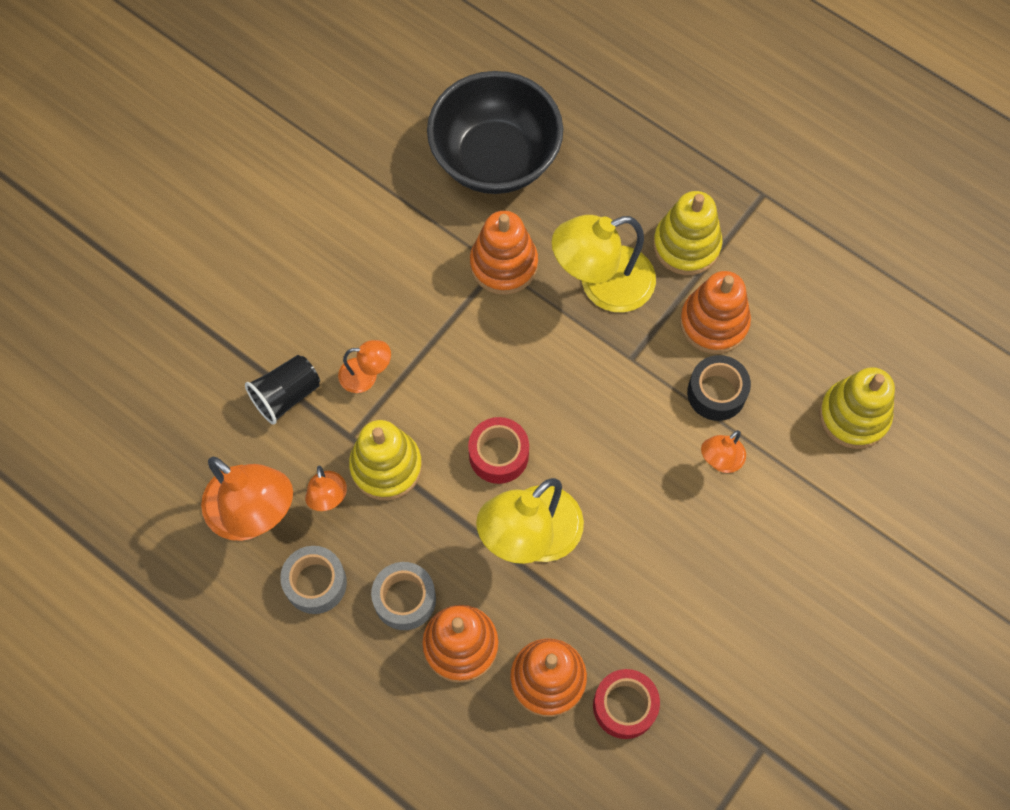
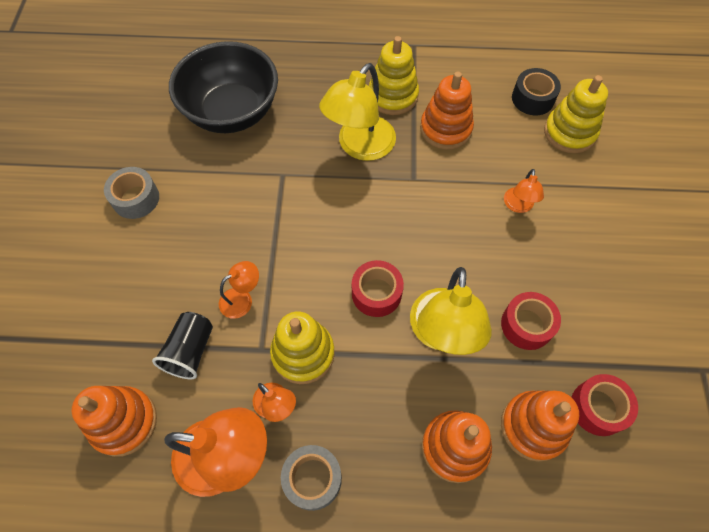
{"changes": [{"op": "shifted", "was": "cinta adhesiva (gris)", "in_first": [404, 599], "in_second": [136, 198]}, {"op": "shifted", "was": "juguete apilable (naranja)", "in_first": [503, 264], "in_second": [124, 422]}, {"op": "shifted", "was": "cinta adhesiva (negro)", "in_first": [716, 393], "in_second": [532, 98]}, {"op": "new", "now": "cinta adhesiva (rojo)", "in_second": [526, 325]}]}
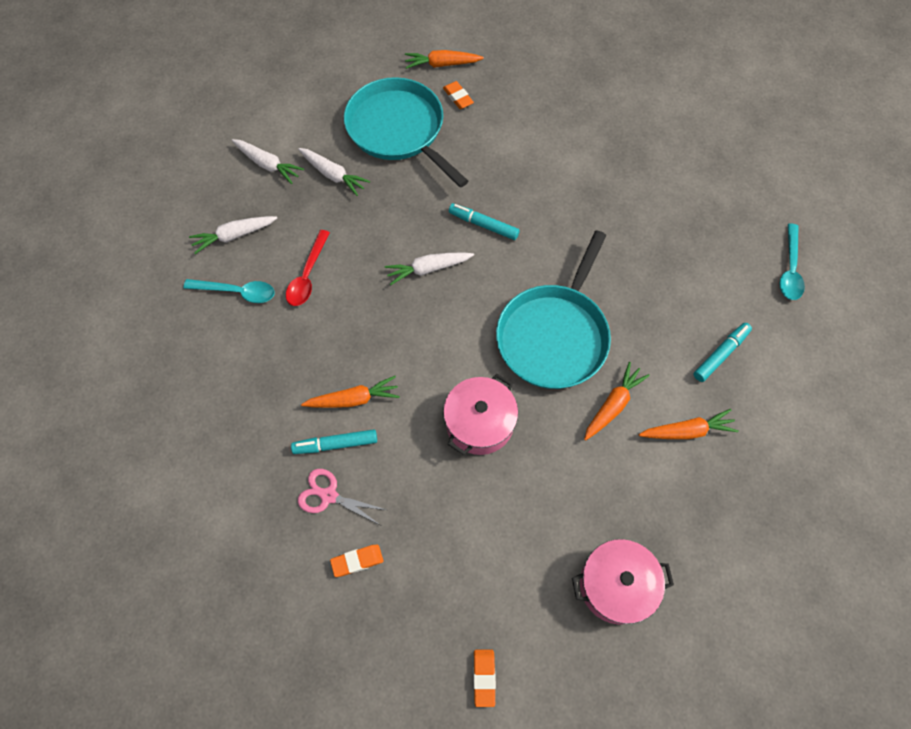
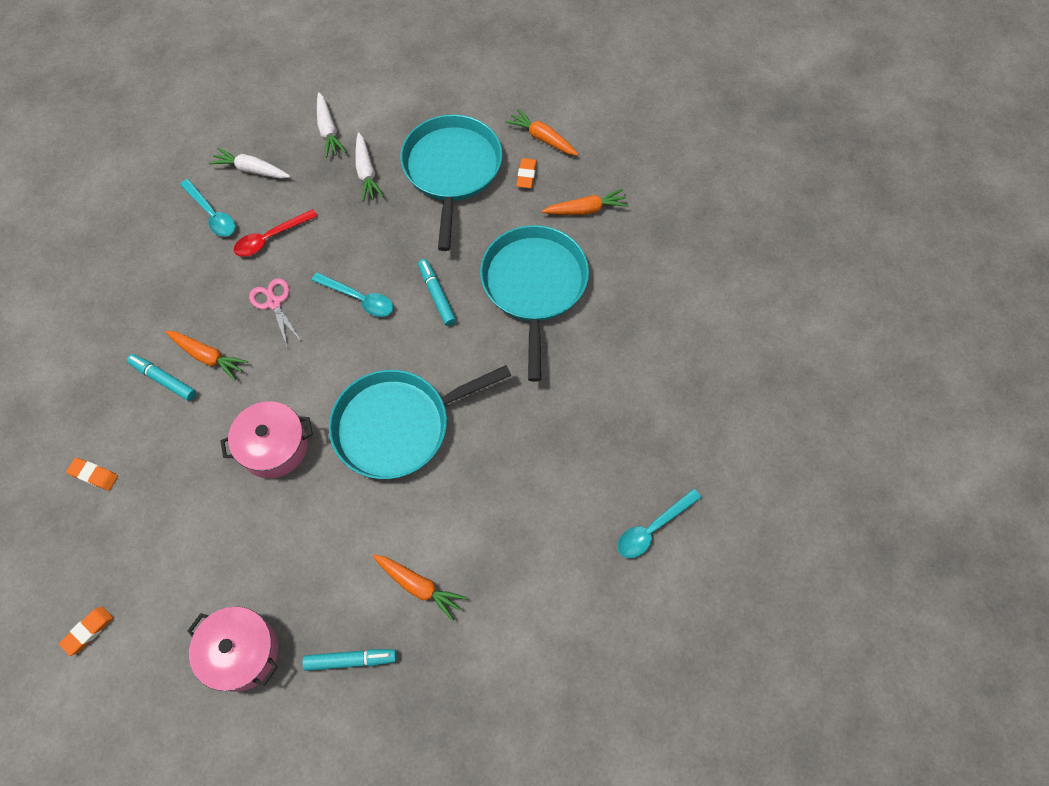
{"changes": [{"op": "shifted", "was": "tijeras (rosa)", "in_first": [329, 496], "in_second": [274, 303]}, {"op": "swapped", "was": "zanahoria (blanco)", "now": "cuchara (turquesa)", "in_first": [428, 269], "in_second": [359, 299]}, {"op": "shifted", "was": "zanahoria (naranja)", "in_first": [613, 405], "in_second": [586, 209]}, {"op": "shifted", "was": "rotulador (turquesa)", "in_first": [720, 354], "in_second": [351, 660]}, {"op": "new", "now": "sartén (turquesa)", "in_second": [534, 286]}]}
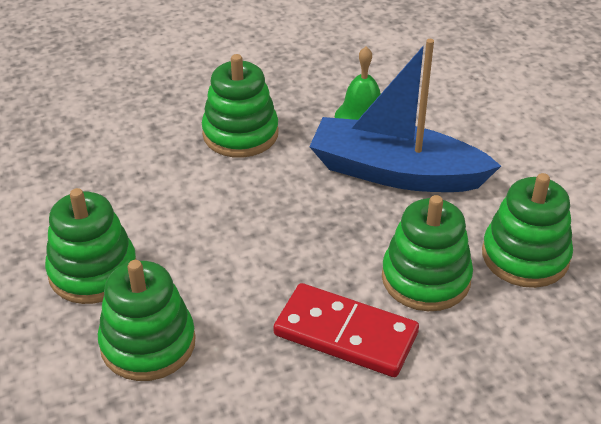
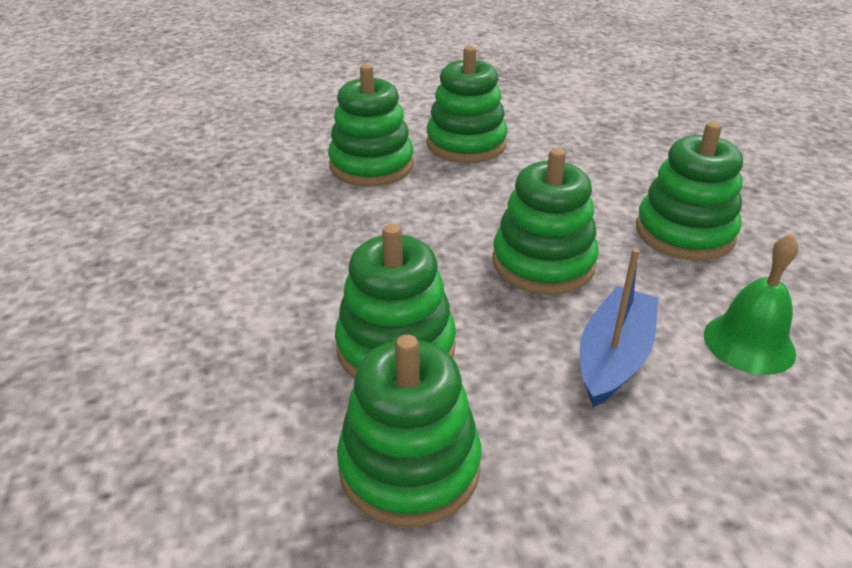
{"changes": [{"op": "gone", "was": "ficha de dominó (rojo)", "in_first": [346, 334]}, {"op": "scaled", "was": "barco (azul)", "in_first": [395, 172], "in_second": [614, 357], "ratio": 0.59}, {"op": "new", "now": "juguete apilable (verde)", "in_second": [543, 263]}]}
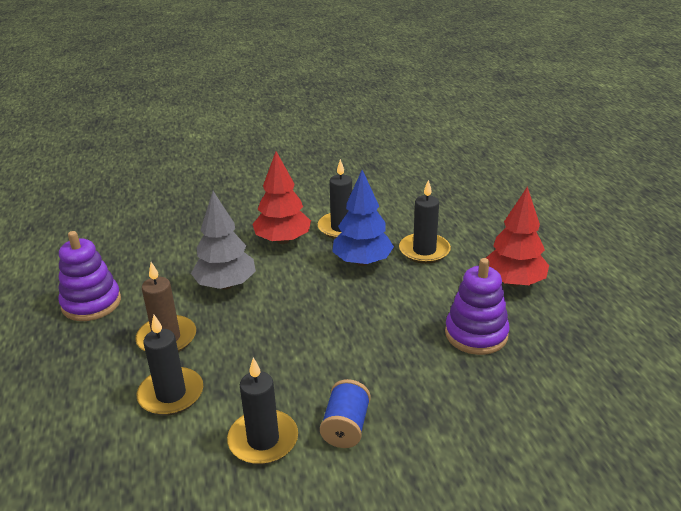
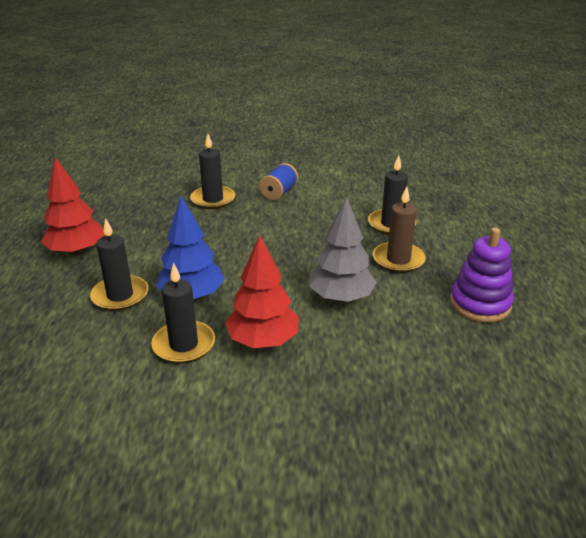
{"changes": [{"op": "shifted", "was": "vela (negro)", "in_first": [263, 440], "in_second": [213, 199]}, {"op": "gone", "was": "juguete apilable (morado)", "in_first": [476, 334]}]}
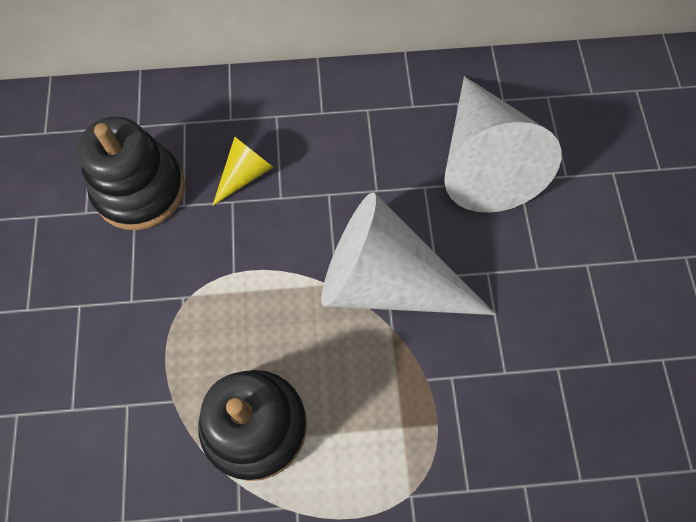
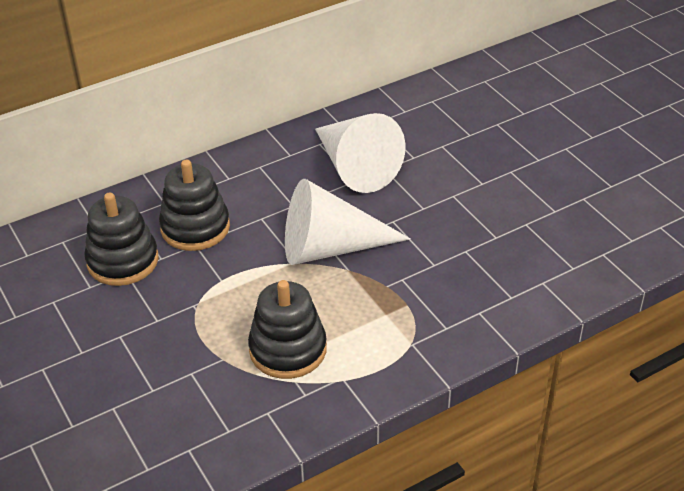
{"changes": [{"op": "swapped", "was": "cono (amarillo)", "now": "juguete apilable (negro)", "in_first": [245, 174], "in_second": [195, 227]}]}
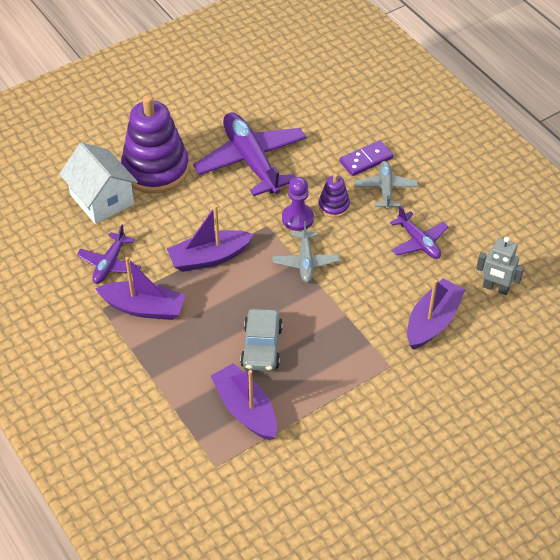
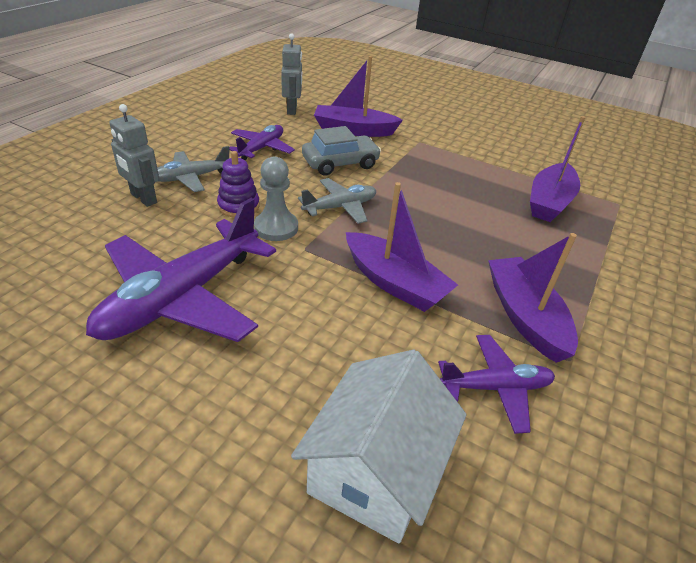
{"changes": [{"op": "gone", "was": "juguete apilable (morado)", "in_first": [155, 169]}, {"op": "shifted", "was": "coche (gris)", "in_first": [261, 347], "in_second": [340, 163]}, {"op": "repainted", "was": "peón (morado)", "now": "peón (gris)", "in_first": [297, 218], "in_second": [276, 227]}, {"op": "swapped", "was": "ficha de dominó (morado)", "now": "robot (gris)", "in_first": [366, 160], "in_second": [143, 198]}]}
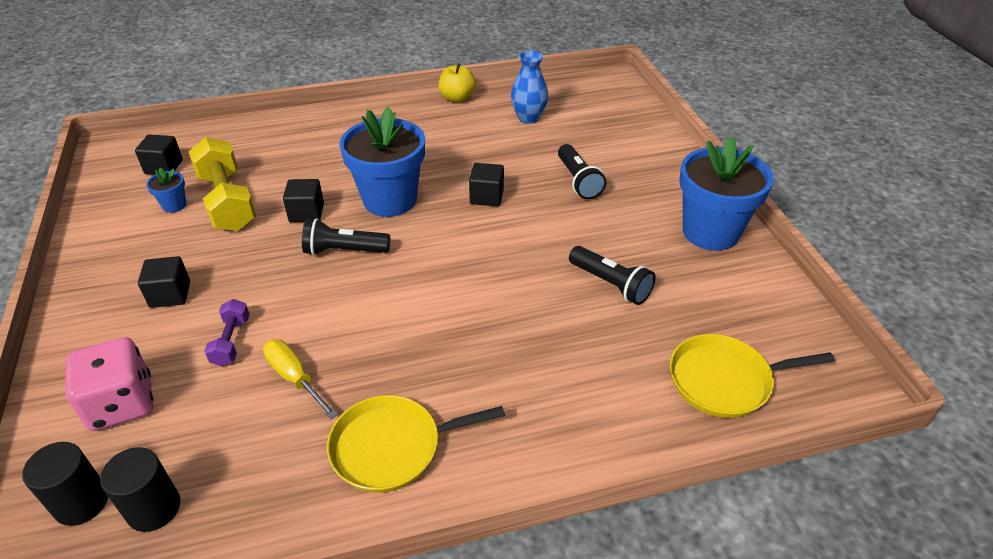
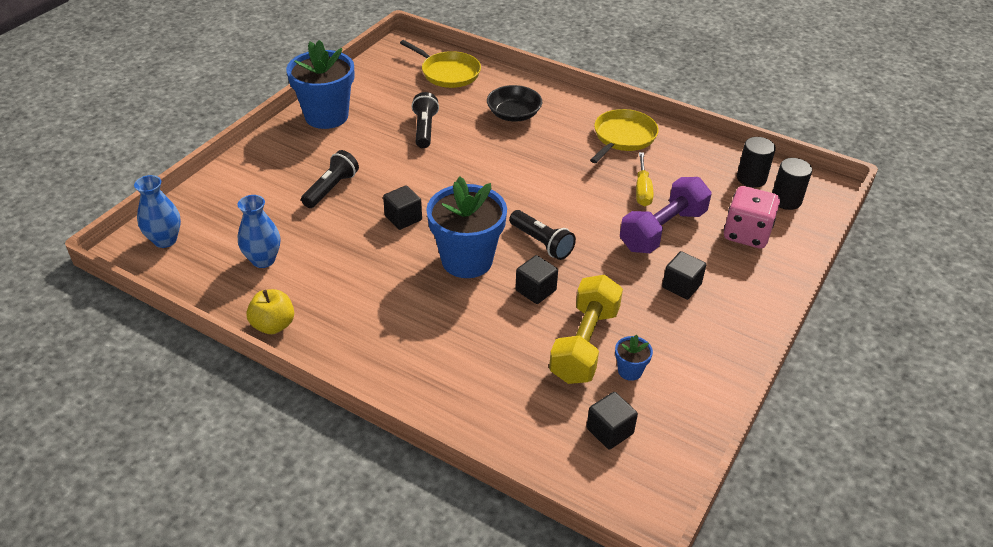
{"changes": [{"op": "scaled", "was": "mancuerna (morado)", "in_first": [231, 341], "in_second": [662, 230], "ratio": 2.0}, {"op": "rotated", "was": "sartén (amarillo)", "in_first": [392, 447], "in_second": [623, 137], "clockwise": -90}, {"op": "new", "now": "florero (azul)", "in_second": [165, 240]}, {"op": "new", "now": "cuenco (negro)", "in_second": [514, 114]}]}
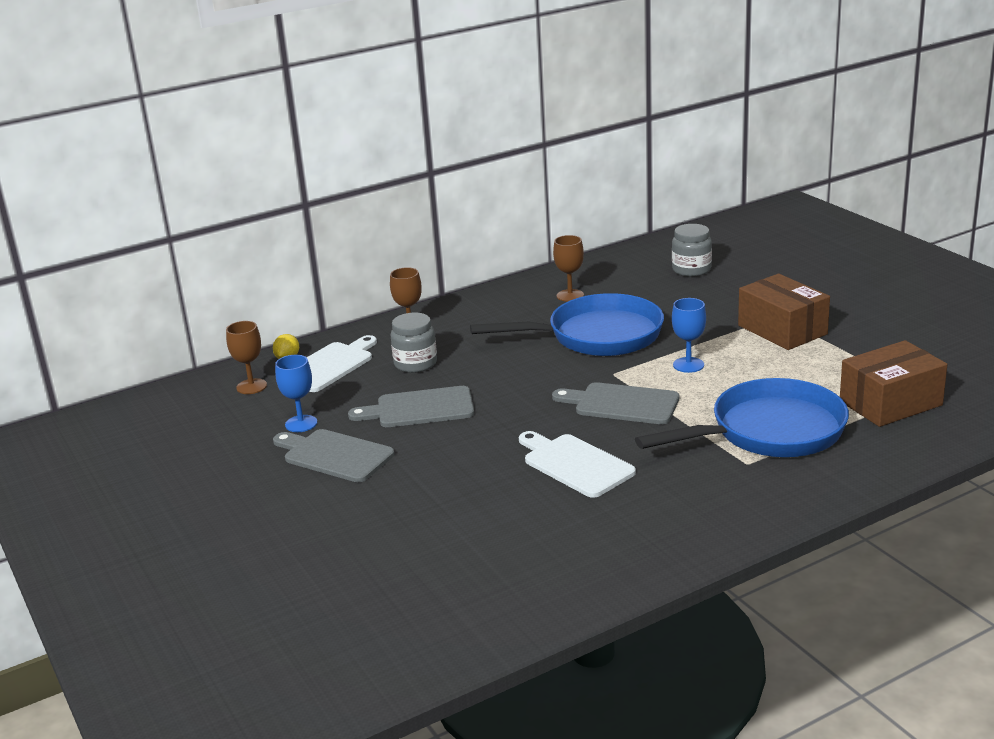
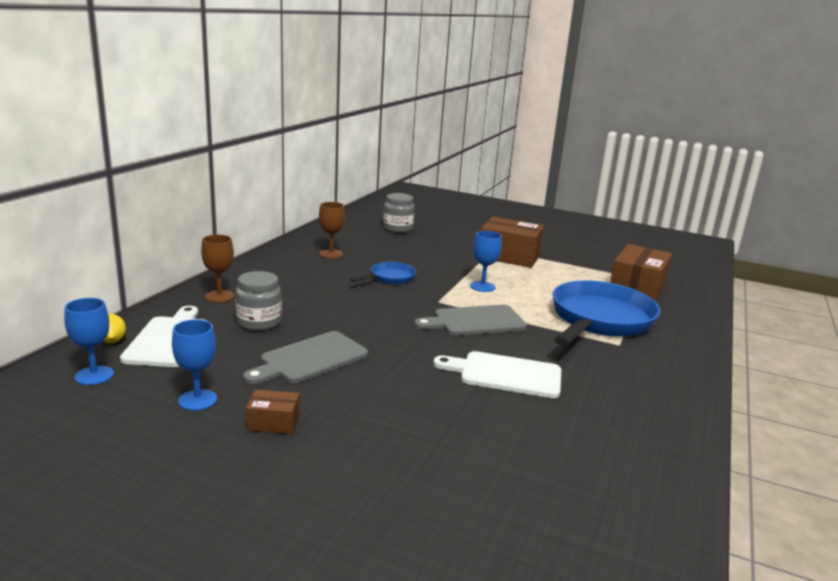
{"changes": [{"op": "repainted", "was": "copa (marrón)", "now": "copa (azul)", "in_first": [251, 386], "in_second": [94, 375]}, {"op": "swapped", "was": "tabla de cortar (gris)", "now": "caja (marrón)", "in_first": [334, 455], "in_second": [273, 422]}, {"op": "scaled", "was": "sartén (azul)", "in_first": [597, 336], "in_second": [390, 278], "ratio": 0.47}]}
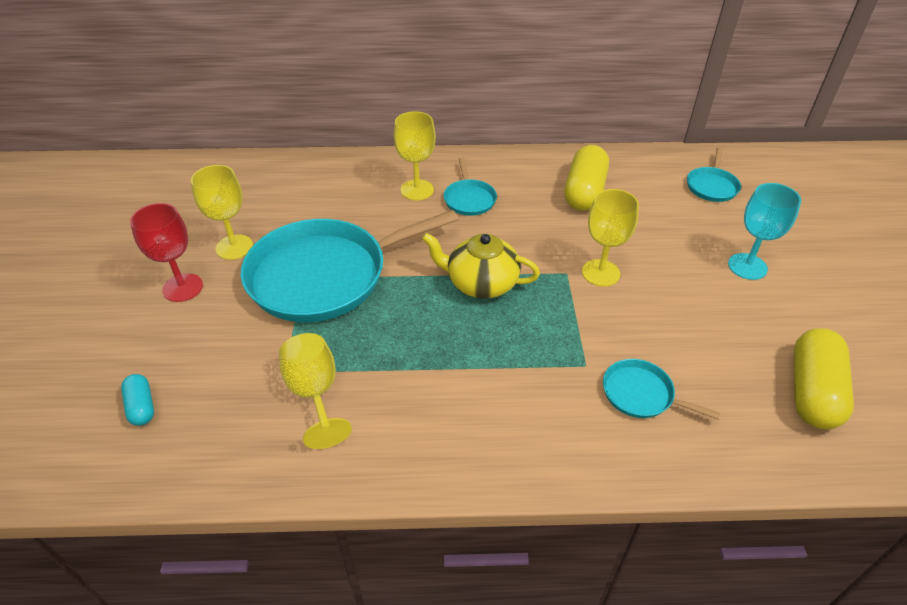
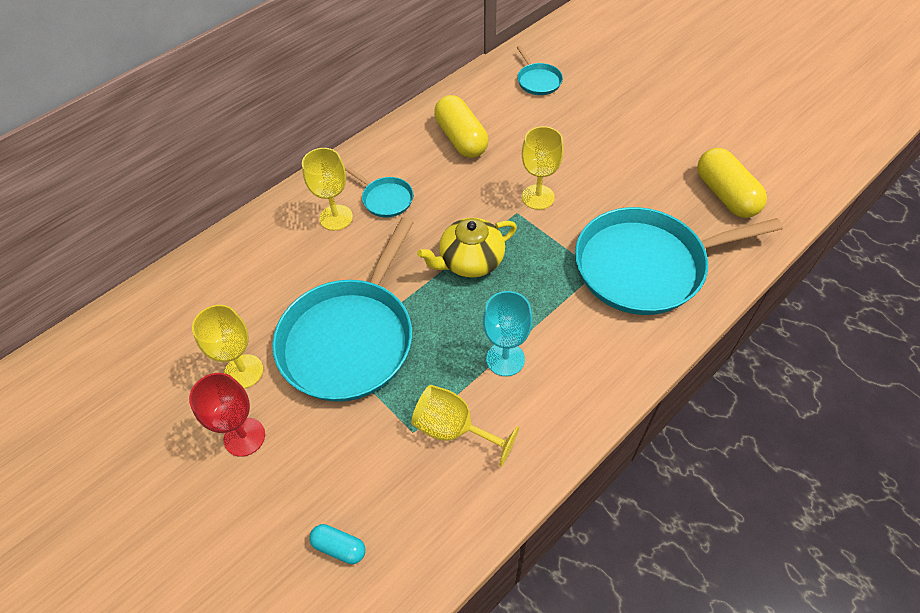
{"changes": [{"op": "scaled", "was": "sartén (turquesa)", "in_first": [641, 394], "in_second": [646, 266], "ratio": 2.31}, {"op": "shifted", "was": "copa (turquesa)", "in_first": [747, 266], "in_second": [505, 359]}]}
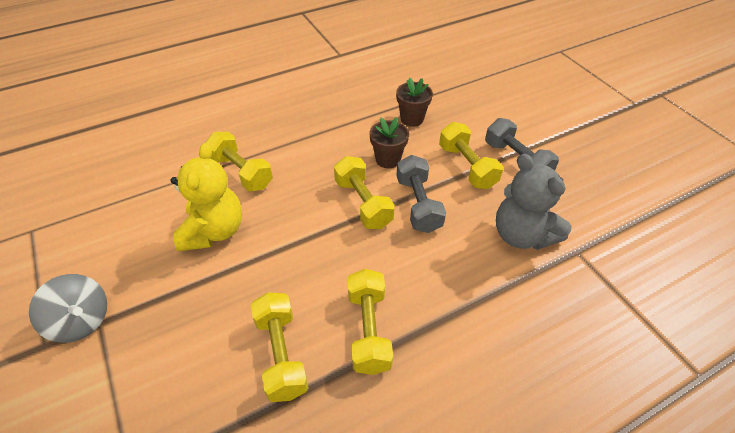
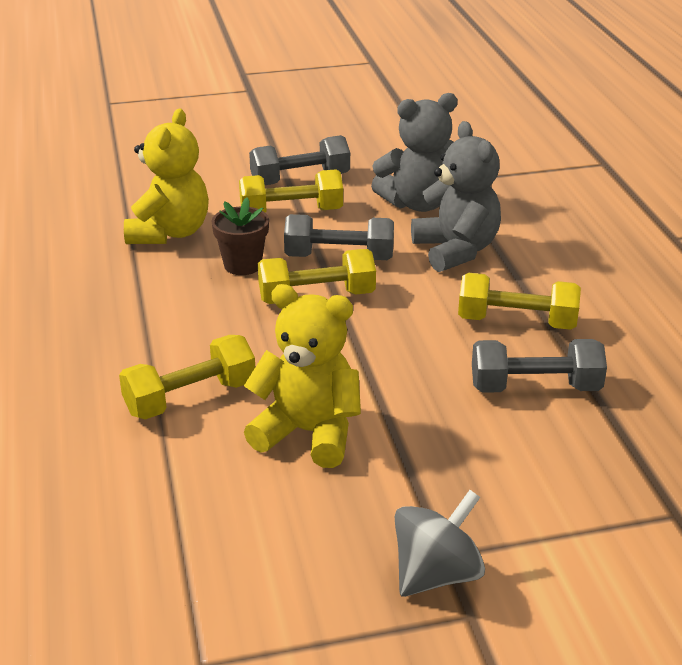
{"changes": [{"op": "repainted", "was": "mancuerna (amarillo)", "now": "mancuerna (gris)", "in_first": [281, 354], "in_second": [535, 387]}, {"op": "swapped", "was": "maceta (marrón)", "now": "osito (amarillo)", "in_first": [412, 119], "in_second": [169, 233]}, {"op": "new", "now": "osito (gris)", "in_second": [456, 250]}]}
